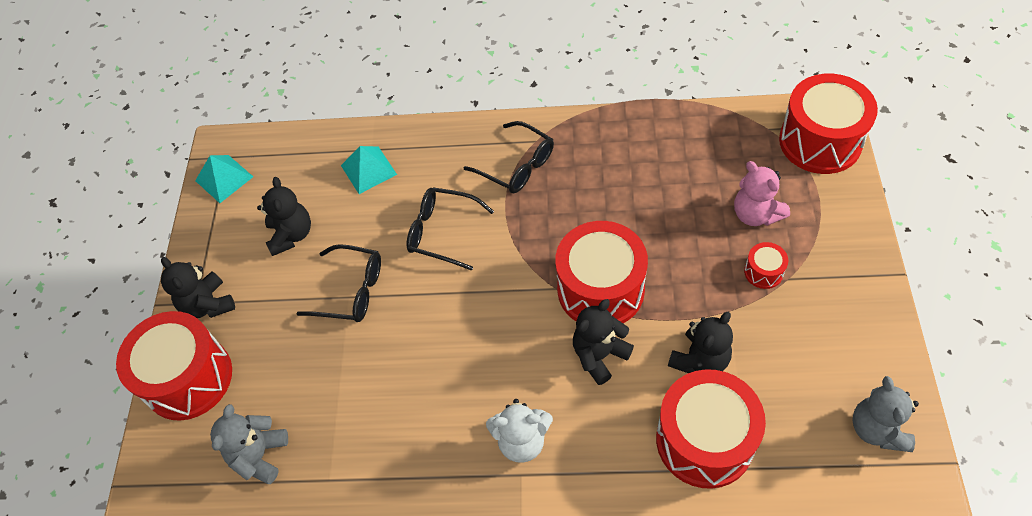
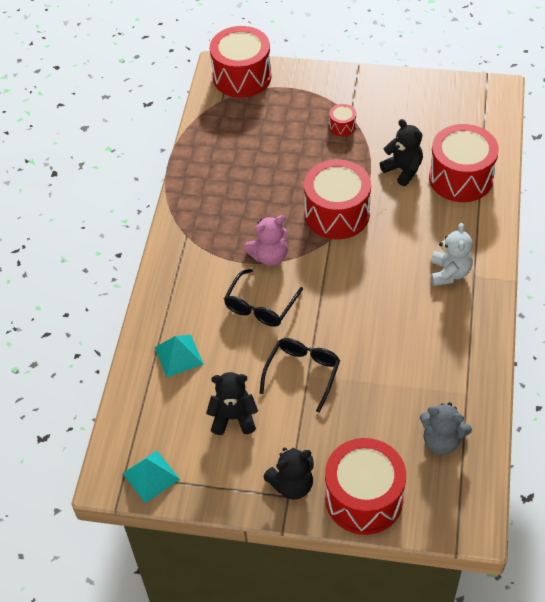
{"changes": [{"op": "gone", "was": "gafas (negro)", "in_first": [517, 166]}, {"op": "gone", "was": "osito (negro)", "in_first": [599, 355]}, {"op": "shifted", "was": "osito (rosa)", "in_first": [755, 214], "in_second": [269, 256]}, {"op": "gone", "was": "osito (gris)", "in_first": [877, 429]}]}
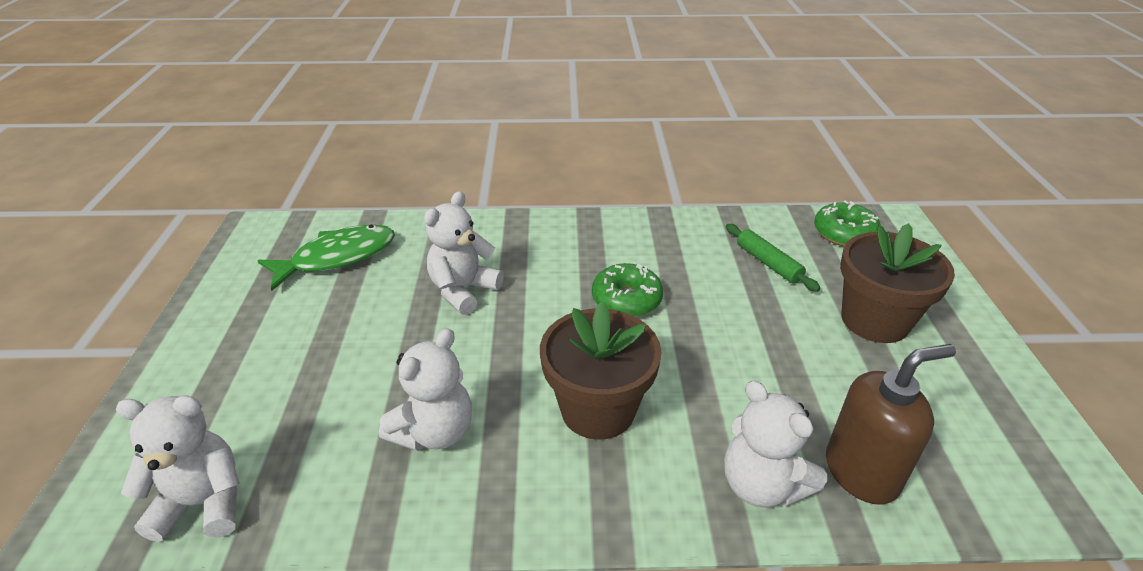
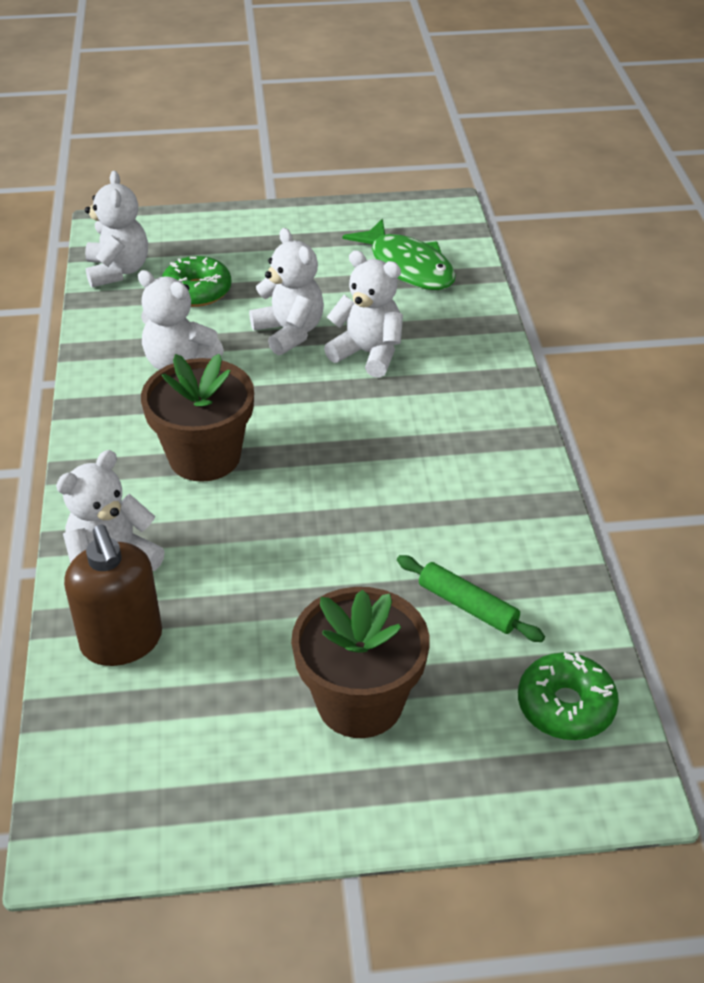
{"changes": [{"op": "shifted", "was": "rosquilla (verde)", "in_first": [626, 299], "in_second": [197, 291]}, {"op": "rotated", "was": "rodillo (verde)", "in_first": [768, 263], "in_second": [467, 606], "clockwise": 75}, {"op": "new", "now": "osito (blanco)", "in_second": [289, 332]}]}
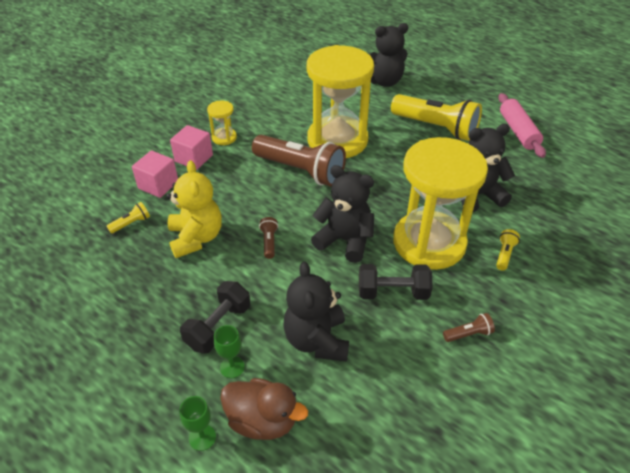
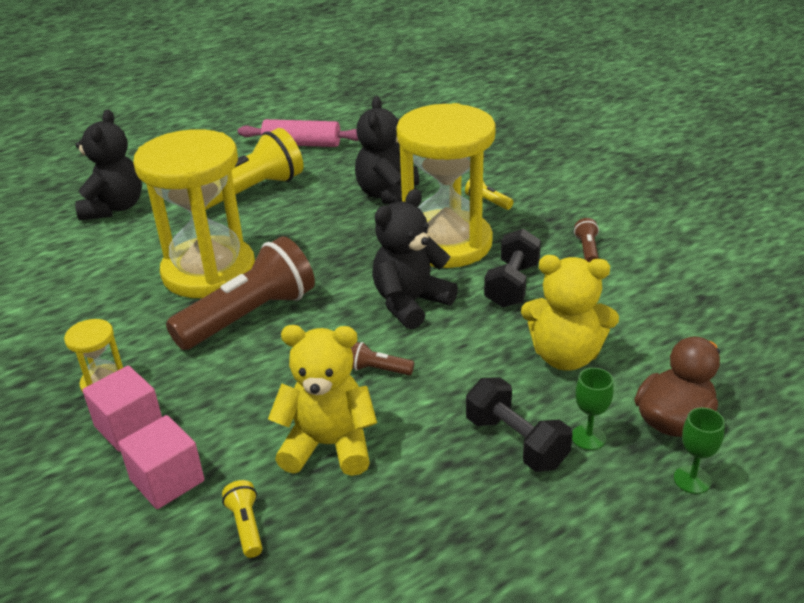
{"changes": [{"op": "repainted", "was": "osito (negro)", "now": "osito (amarillo)", "in_first": [317, 340], "in_second": [565, 356]}]}
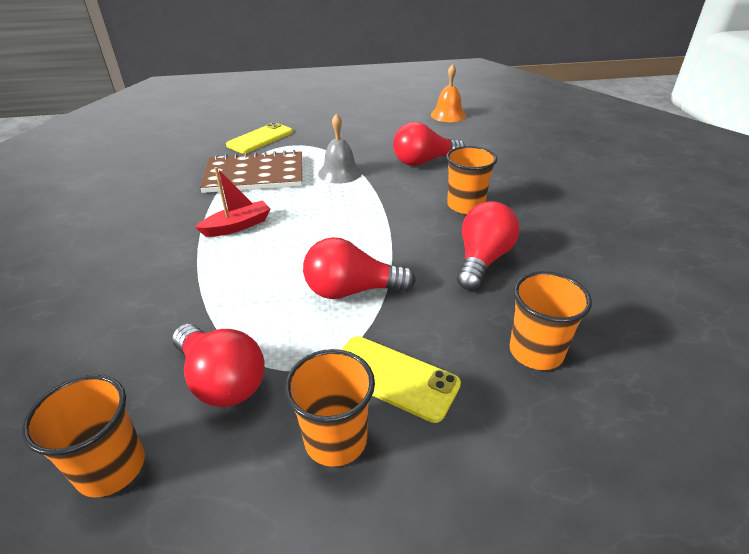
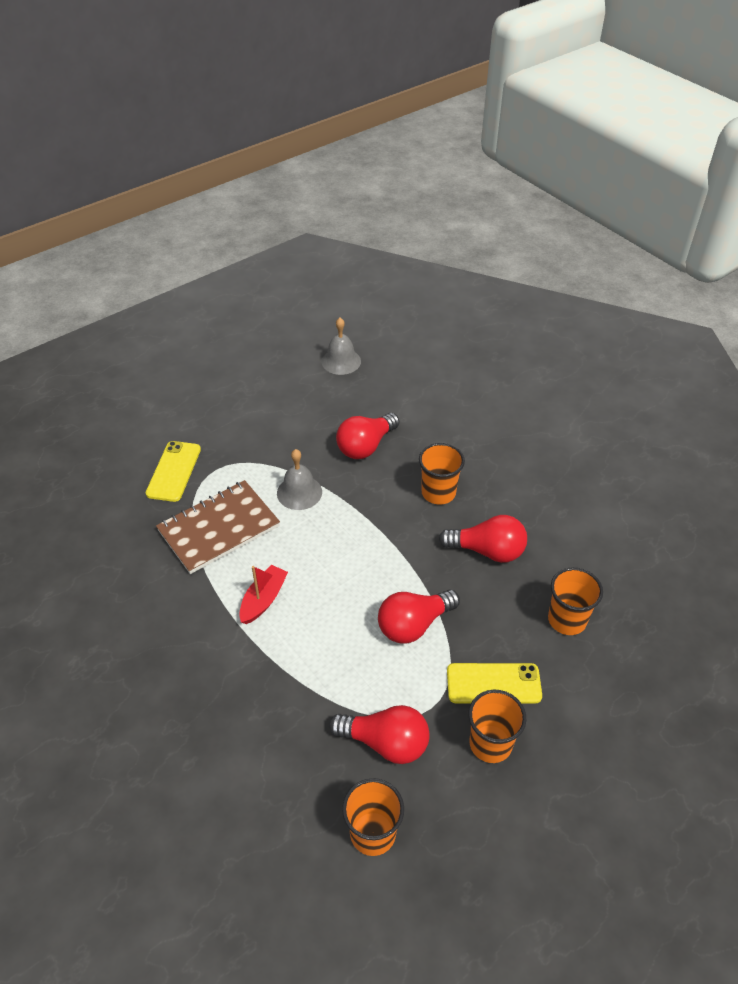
{"changes": [{"op": "repainted", "was": "campana (naranja)", "now": "campana (gris)", "in_first": [448, 115], "in_second": [341, 361]}, {"op": "rotated", "was": "bombilla (rojo)", "in_first": [482, 260], "in_second": [487, 551], "clockwise": 105}]}
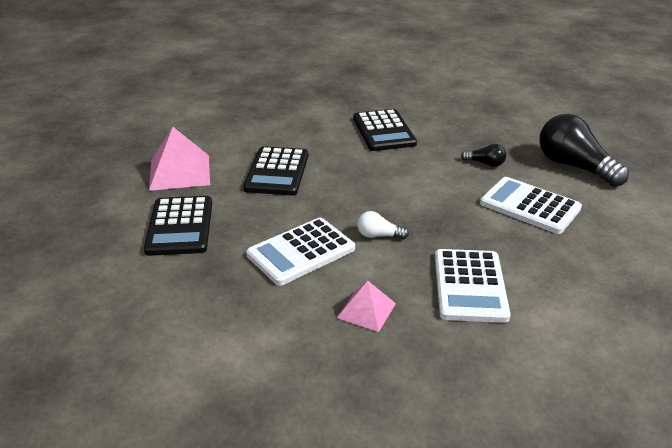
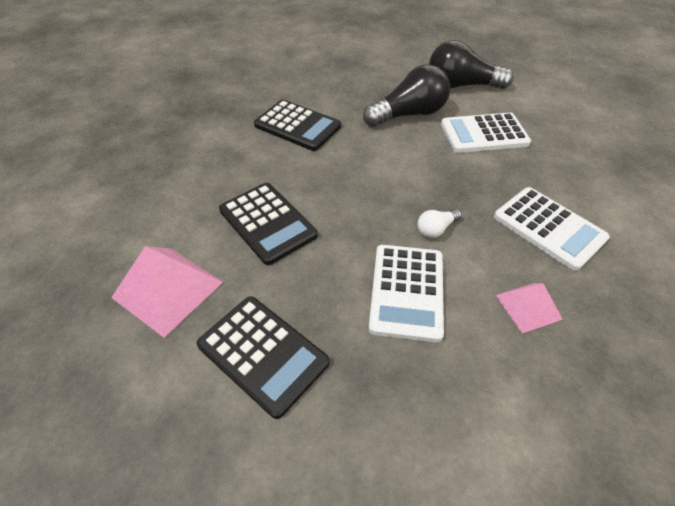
{"changes": [{"op": "scaled", "was": "bombilla (negro)", "in_first": [485, 163], "in_second": [409, 114], "ratio": 2.17}]}
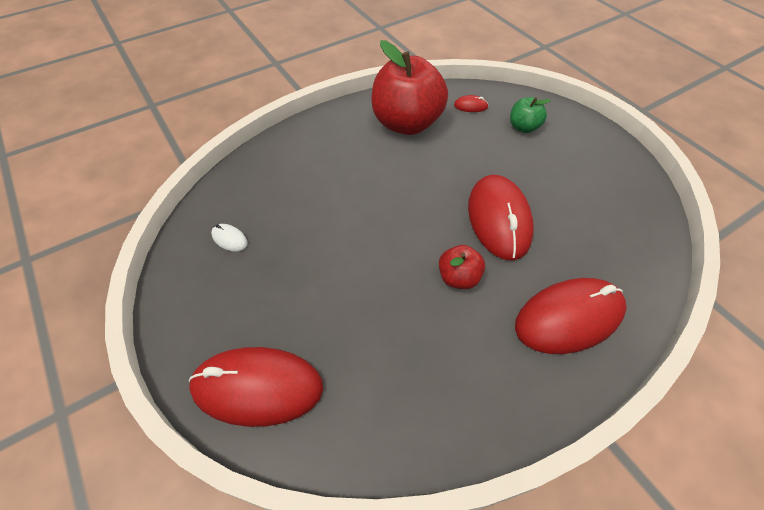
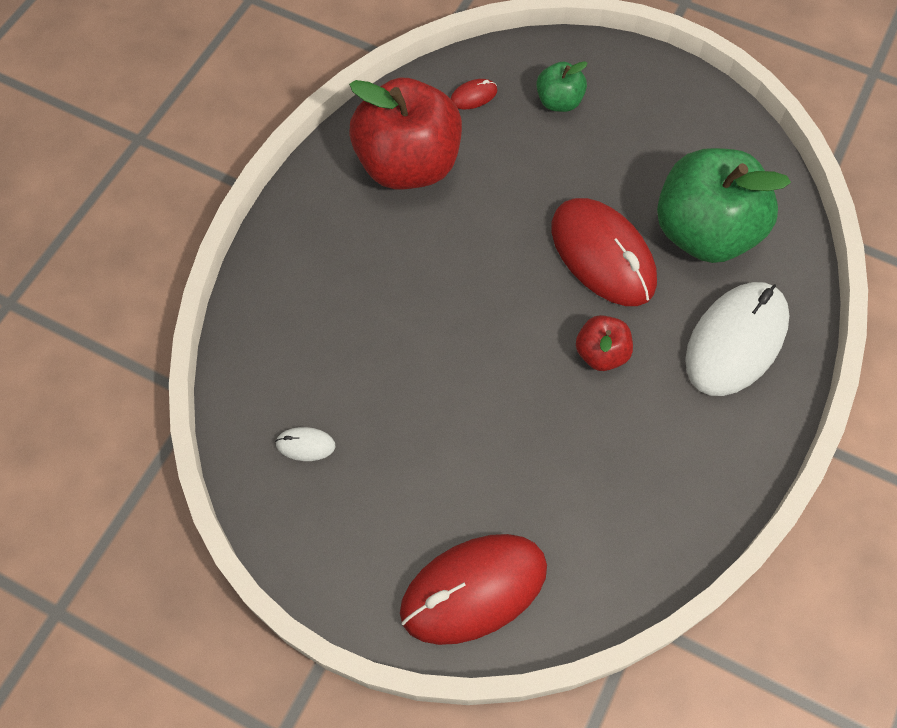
{"changes": [{"op": "repainted", "was": "ratón (rojo)", "now": "ratón (blanco)", "in_first": [569, 318], "in_second": [736, 341]}, {"op": "new", "now": "manzana (verde)", "in_second": [704, 232]}]}
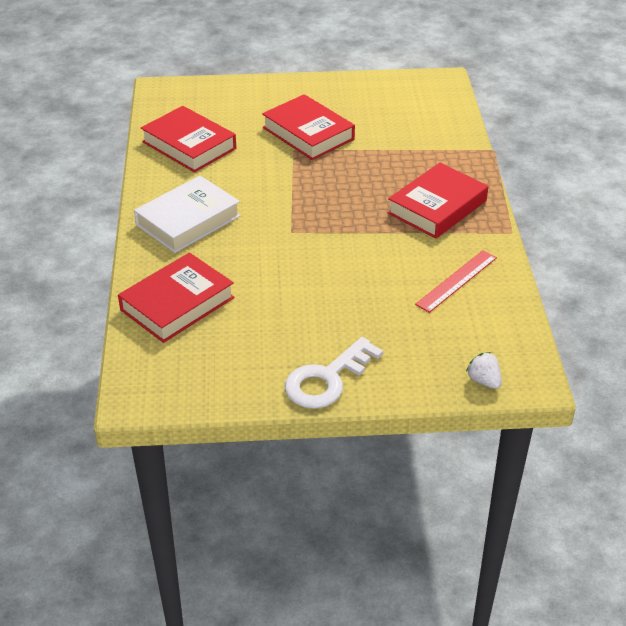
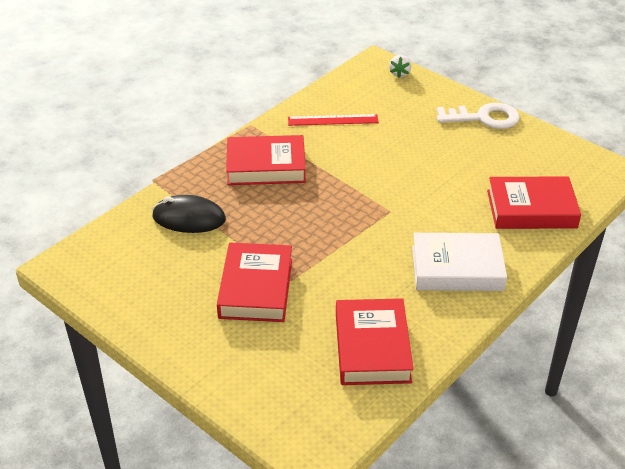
{"changes": [{"op": "new", "now": "ratón (negro)", "in_second": [189, 218]}]}
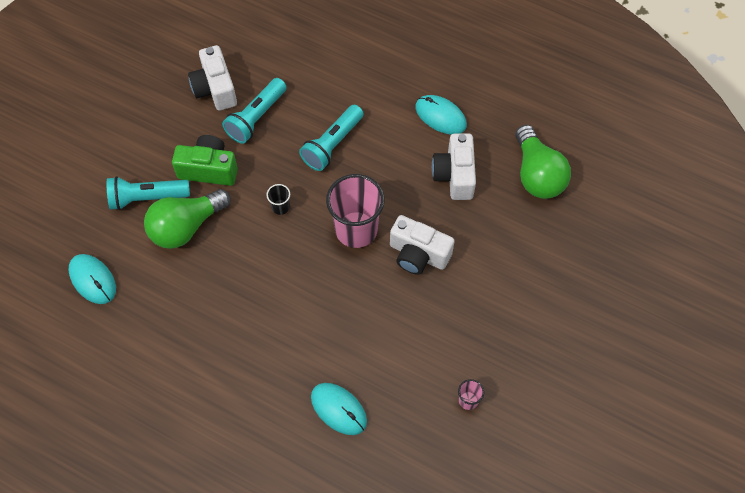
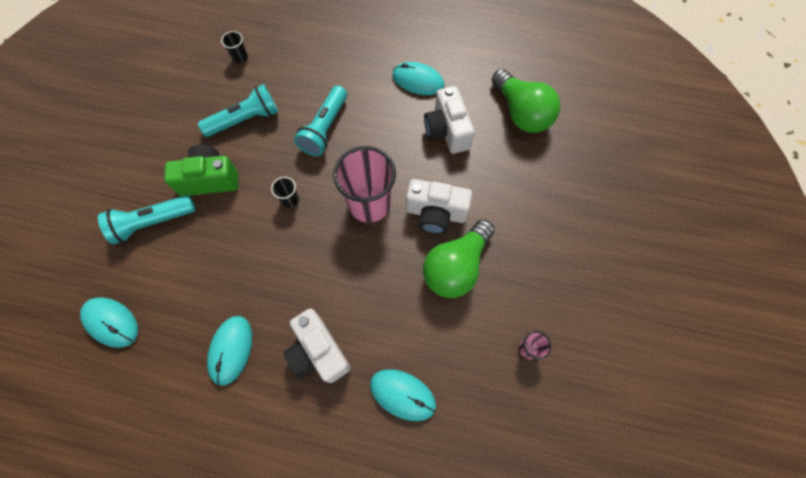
{"changes": [{"op": "shifted", "was": "bombilla (verde)", "in_first": [186, 227], "in_second": [456, 266]}, {"op": "shifted", "was": "cámara (blanco)", "in_first": [215, 88], "in_second": [318, 352]}, {"op": "rotated", "was": "lámpara de mano (turquesa)", "in_first": [256, 117], "in_second": [245, 120], "clockwise": -135}, {"op": "new", "now": "ratón (turquesa)", "in_second": [231, 350]}, {"op": "new", "now": "vaso (negro)", "in_second": [240, 57]}]}
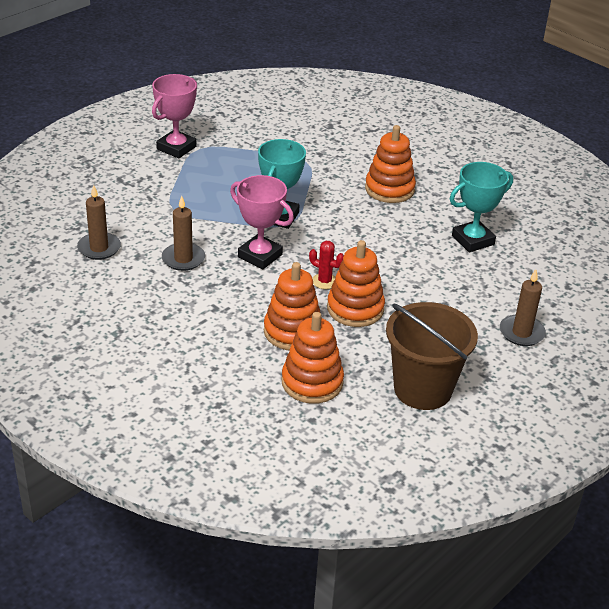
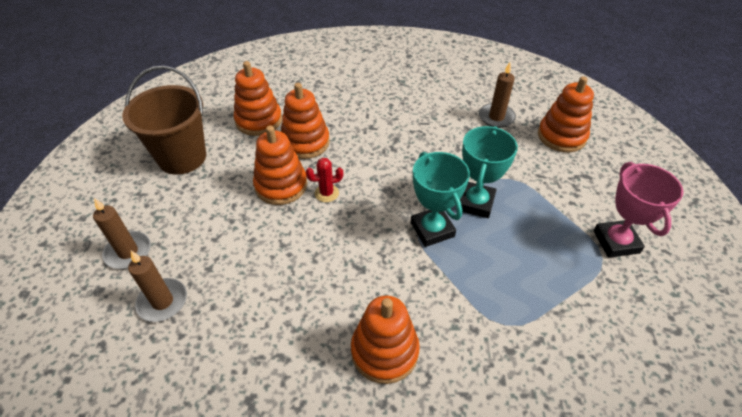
{"changes": [{"op": "shifted", "was": "vela (marrón)", "in_first": [183, 259], "in_second": [162, 301]}, {"op": "gone", "was": "trofeo (rosa)", "in_first": [260, 256]}, {"op": "shifted", "was": "trofeo (turquesa)", "in_first": [473, 240], "in_second": [475, 203]}, {"op": "new", "now": "juguete apilable (naranja)", "in_second": [561, 136]}]}
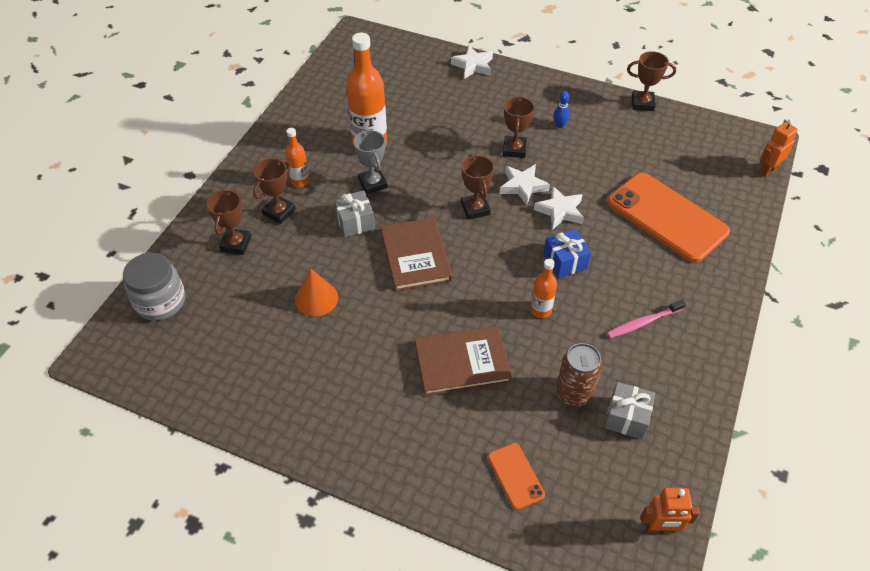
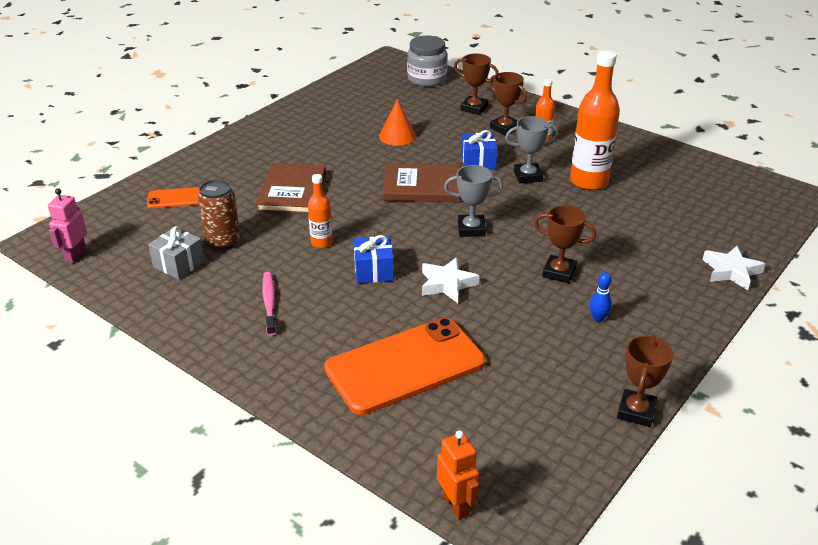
{"changes": [{"op": "repainted", "was": "regalo (gris)", "now": "regalo (azul)", "in_first": [355, 222], "in_second": [478, 162]}, {"op": "repainted", "was": "trofeo (marrón)", "now": "trofeo (gris)", "in_first": [475, 209], "in_second": [471, 229]}, {"op": "gone", "was": "estrella (blanco)", "in_first": [523, 186]}, {"op": "repainted", "was": "robot (naranja)", "now": "robot (rosa)", "in_first": [660, 528], "in_second": [75, 255]}]}
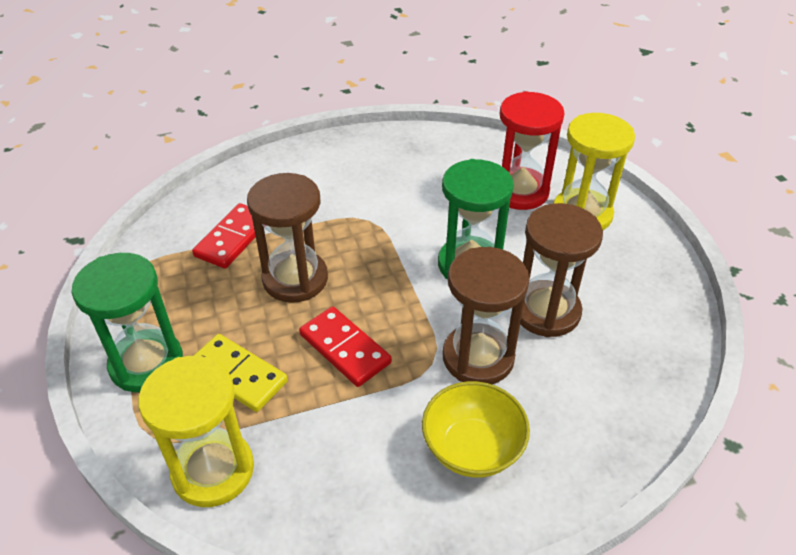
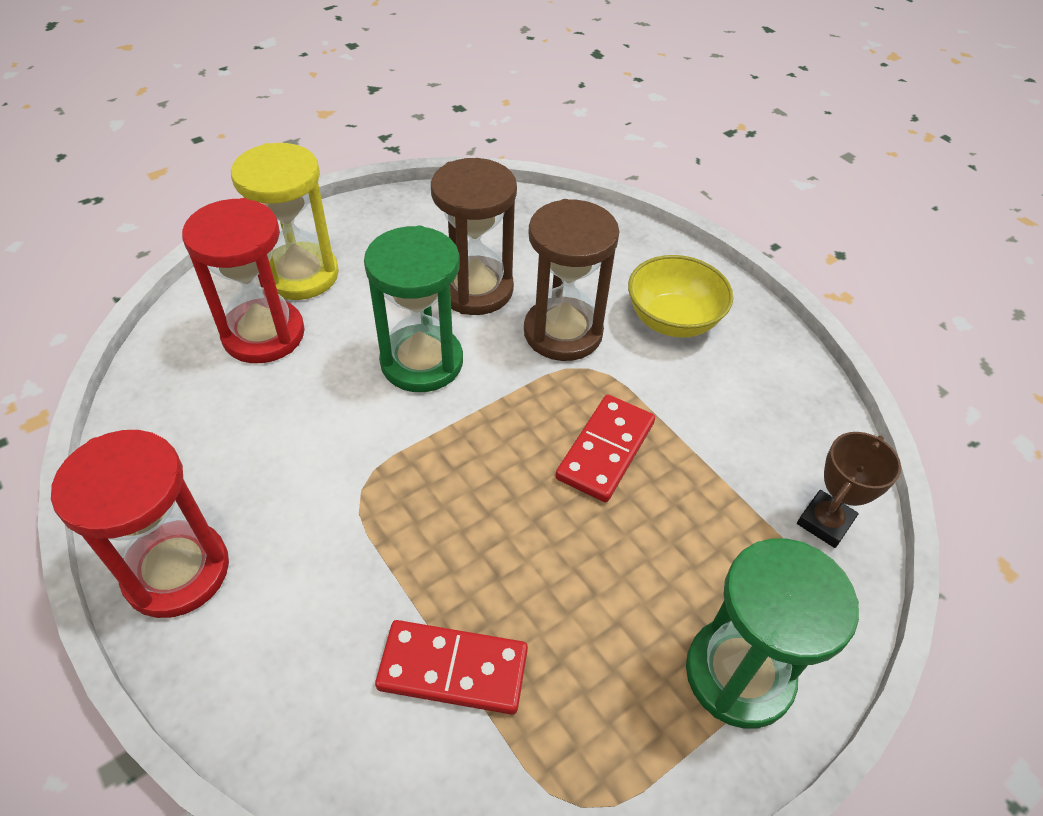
{"changes": [{"op": "swapped", "was": "reloj de arena (amarillo)", "now": "trofeo (marrón)", "in_first": [213, 470], "in_second": [825, 522]}, {"op": "gone", "was": "ficha de dominó (amarillo)", "in_first": [237, 375]}, {"op": "gone", "was": "reloj de arena (marrón)", "in_first": [295, 279]}, {"op": "new", "now": "reloj de arena (rojo)", "in_second": [177, 571]}]}
